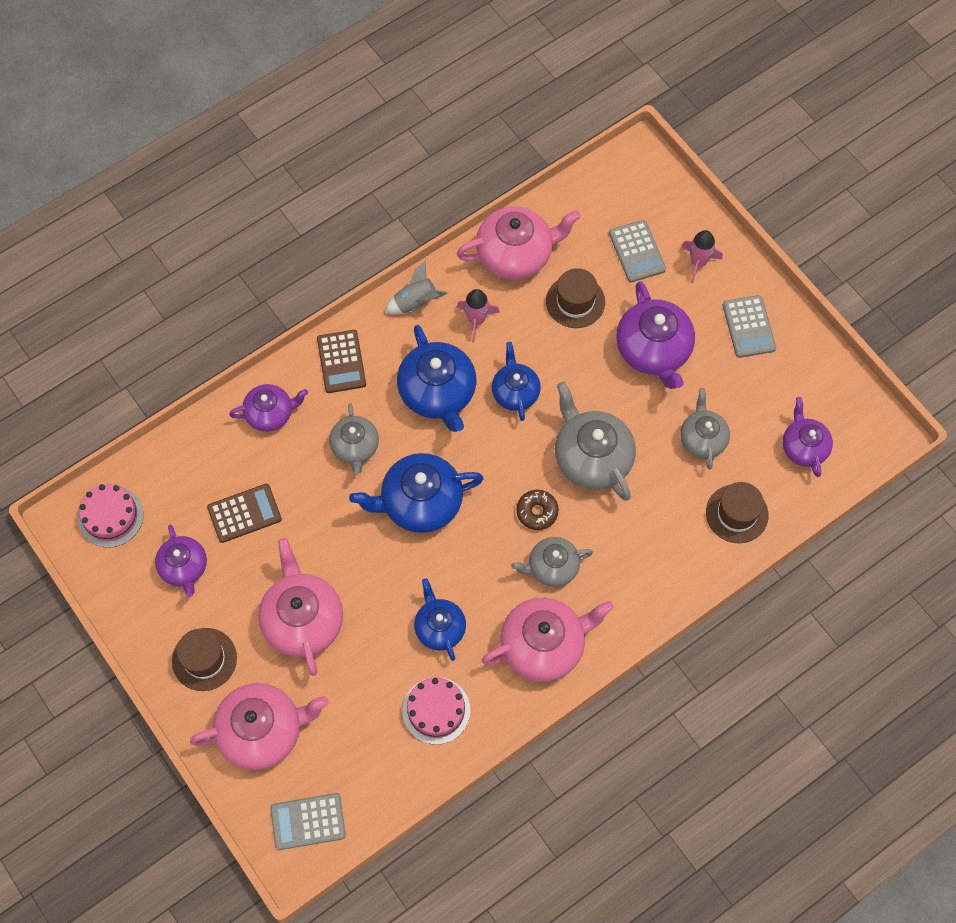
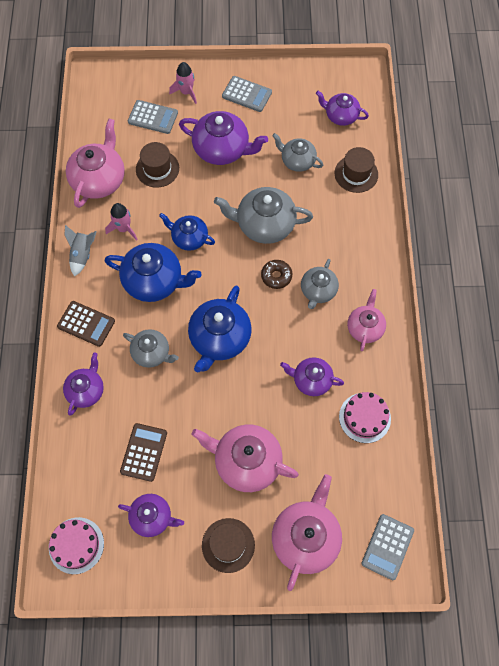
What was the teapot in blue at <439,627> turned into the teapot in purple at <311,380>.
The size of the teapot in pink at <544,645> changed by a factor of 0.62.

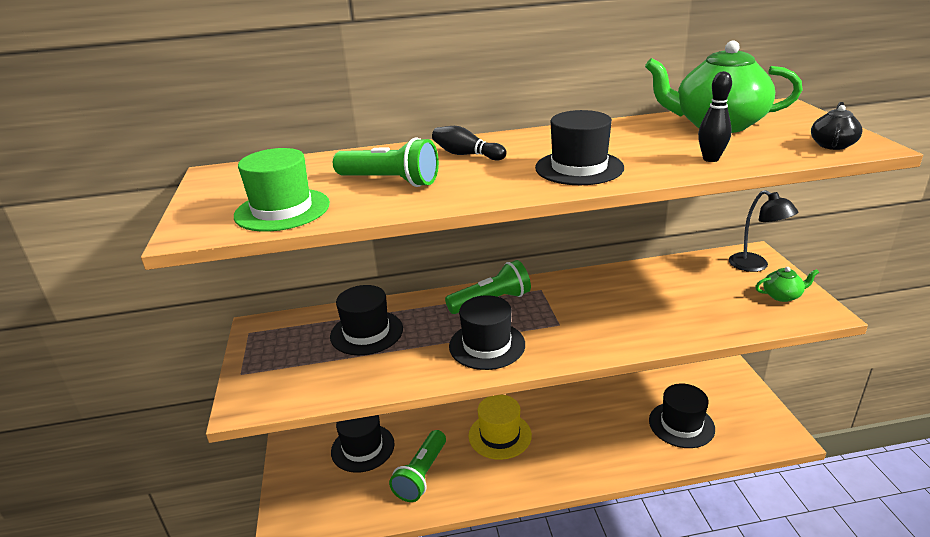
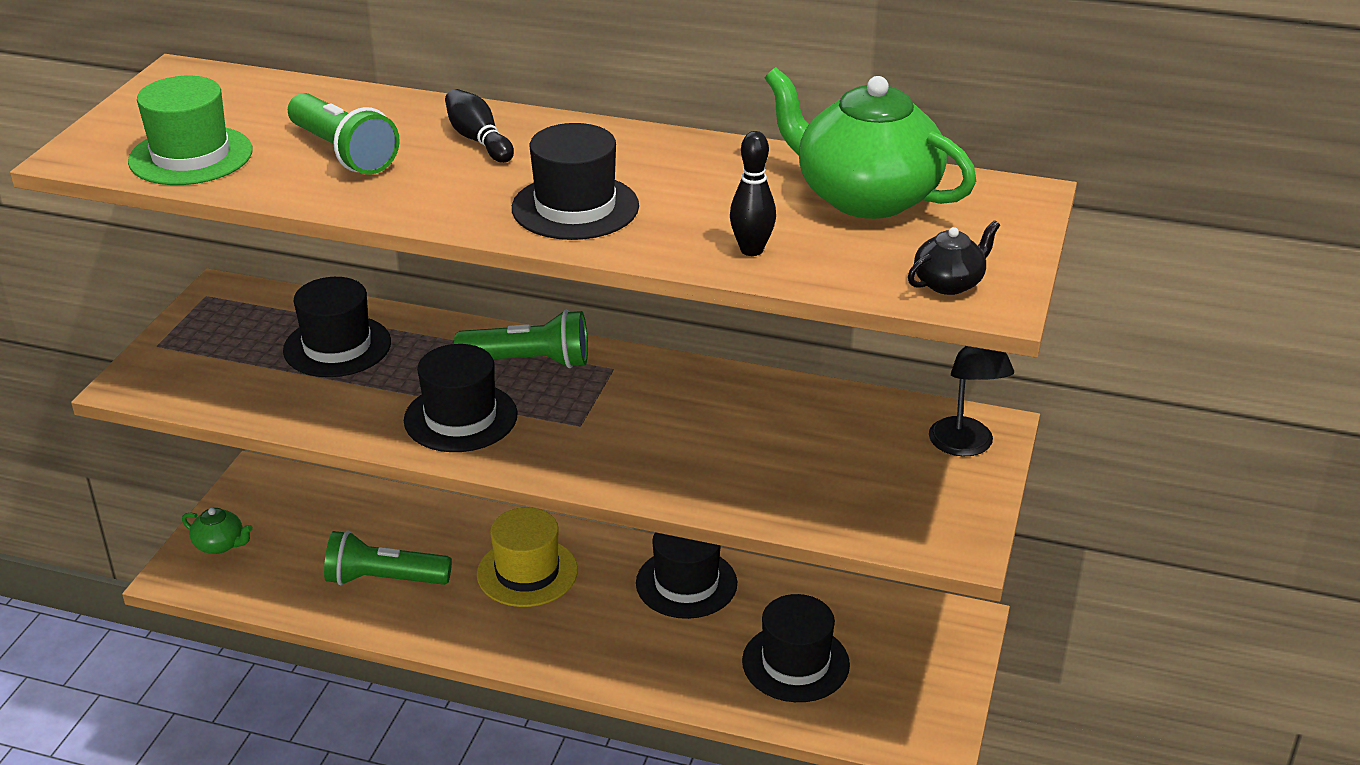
The teapot in green ended up elsewhere, having gone from <782,295> to <220,544>.
The flashlight in green at <421,475> ended up facing another way, 45 degrees clockwise from before.
The hat in black ended up elsewhere, having gone from <363,448> to <686,583>.

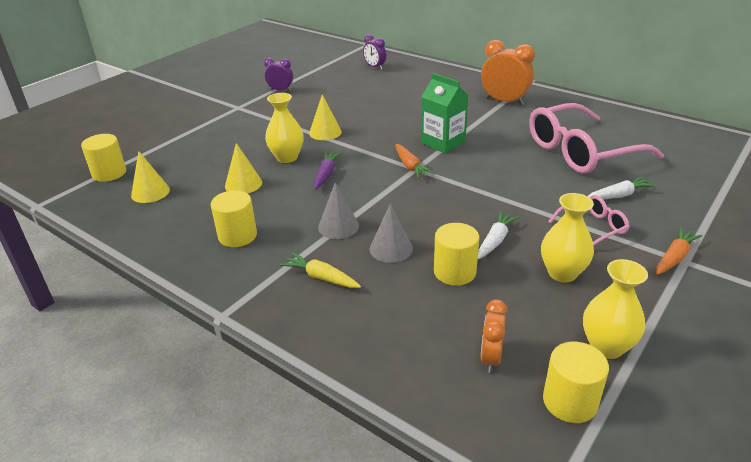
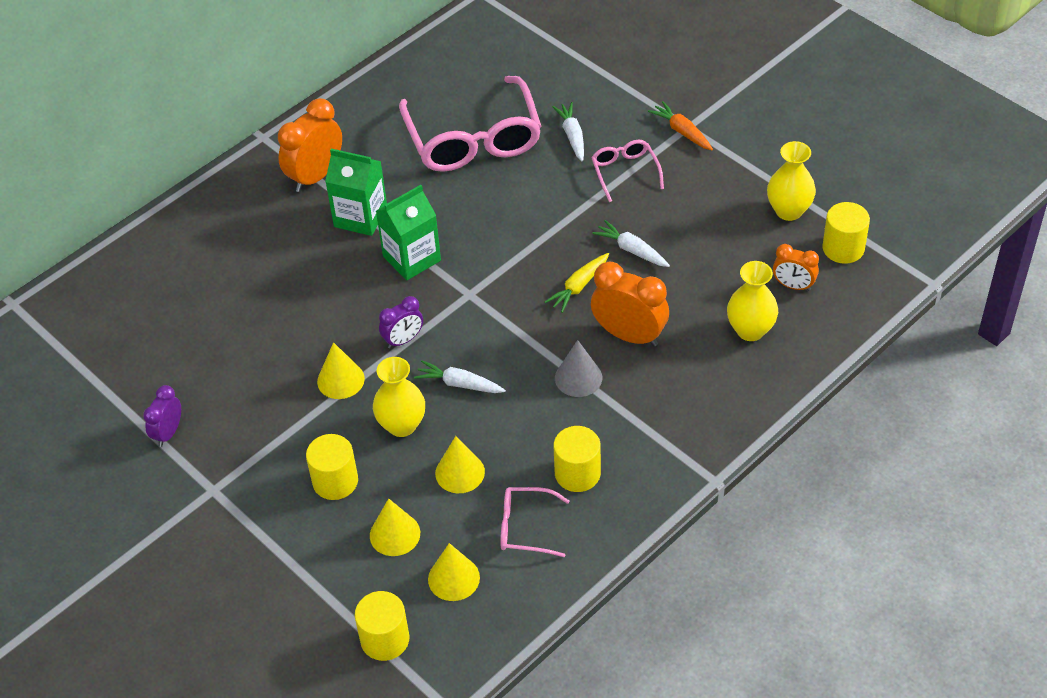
The cylinder in yellow ended up elsewhere, having gone from <454,272> to <335,481>.
The second view gained the carton in green at <360,217>.
The second view gained the cone in yellow at <395,534>.
The clock in purple ended up elsewhere, having gone from <375,67> to <403,340>.
What was the carrot in purple at <326,174> turned into the carrot in white at <459,384>.
The second view gained the glasses in pink at <525,527>.
The carrot in yellow ended up elsewhere, having gone from <321,277> to <579,287>.
Where the cone in grey stood at <391,249>, the clock in orange came to stand at <629,335>.
The vase in yellow ended up elsewhere, having gone from <562,273> to <750,330>.
The second view lost the carrot in orange at <410,166>.

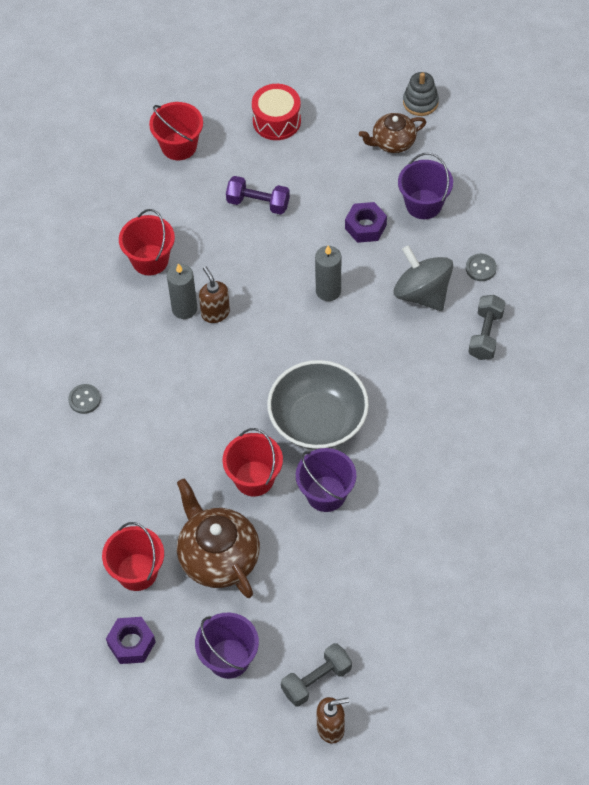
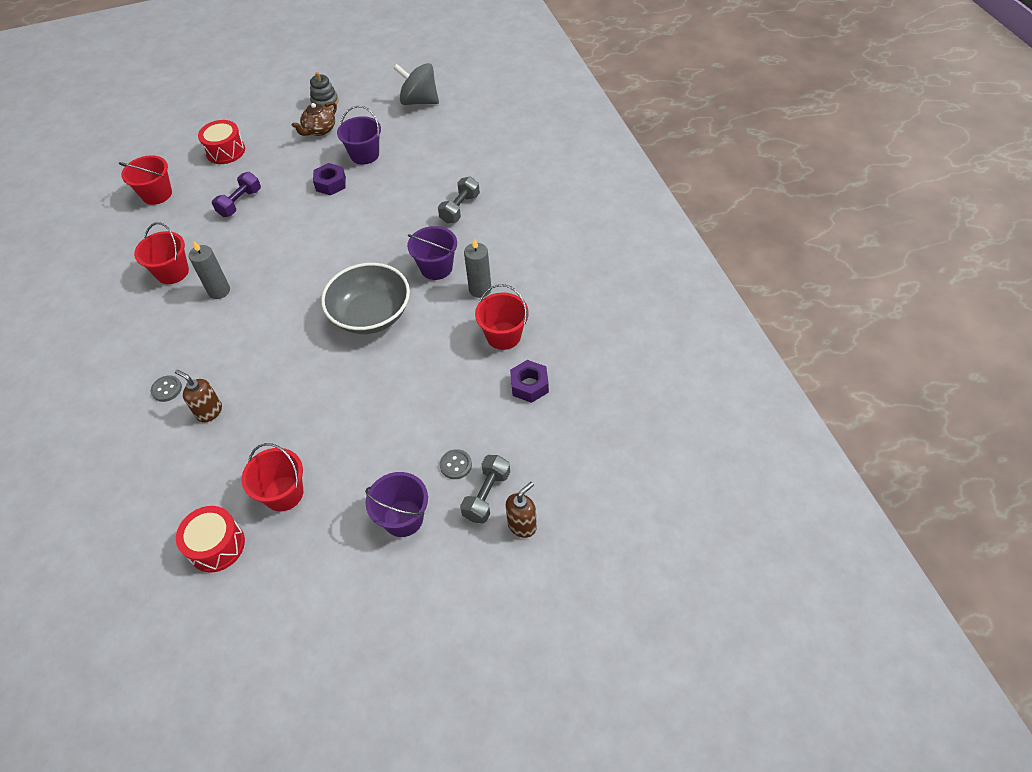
The soap dispenser in brown ended up elsewhere, having gone from <215,313> to <209,411>.
The second view gained the drum in red at <216,546>.
The dumbbell in purple at <258,203> ended up facing another way, 45 degrees counterclockwise from before.
The spinning top in grey ended up elsewhere, having gone from <422,293> to <419,101>.
The bucket in purple ended up elsewhere, having gone from <326,494> to <436,267>.
The dumbbell in grey at <485,335> ended up facing another way, 45 degrees clockwise from before.
The button in grey ended up elsewhere, having gone from <480,268> to <456,465>.
The candle in grey ended up elsewhere, having gone from <328,291> to <480,289>.
The bucket in red ended up elsewhere, having gone from <254,478> to <503,336>.
The nut in purple ended up elsewhere, having gone from <131,643> to <529,385>.
The second view lost the teapot in brown at <218,557>.

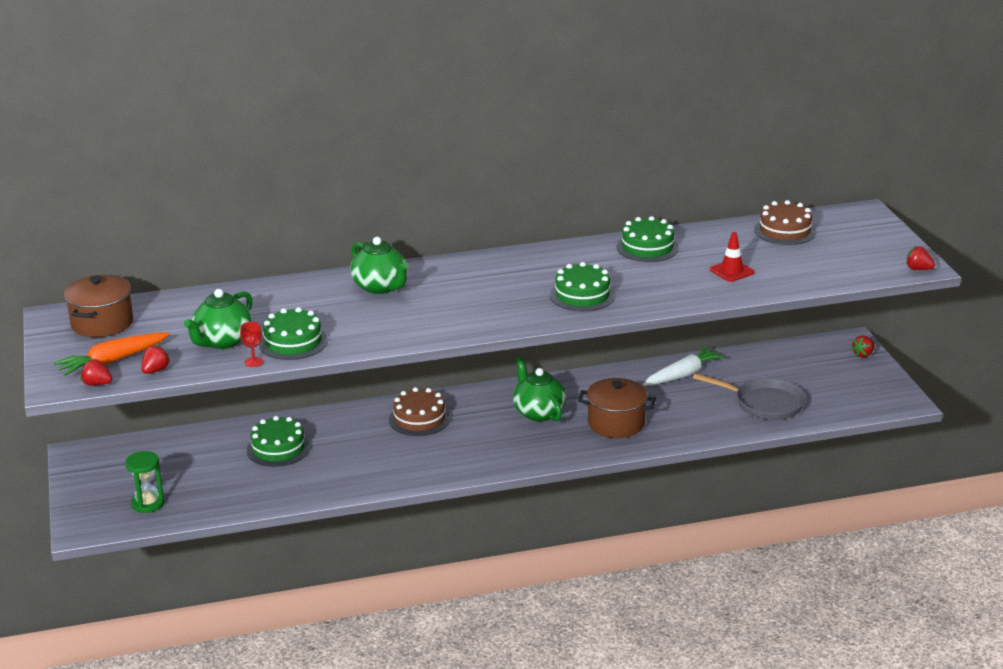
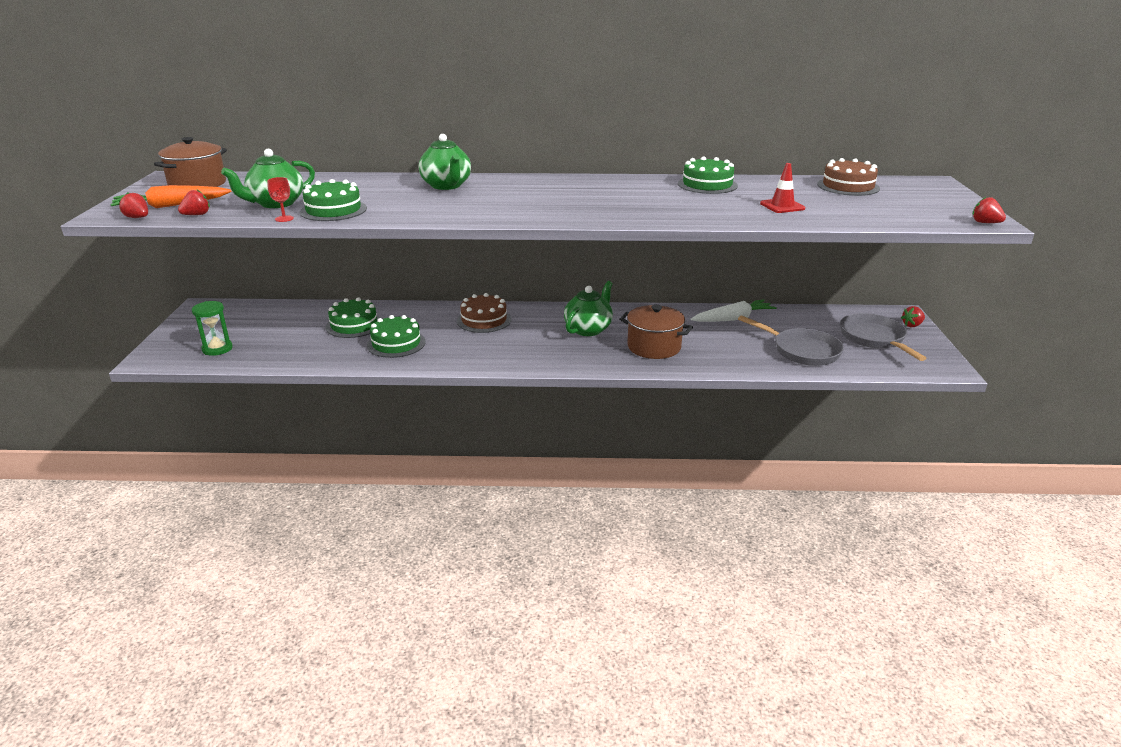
The cake in green ended up elsewhere, having gone from <582,295> to <396,343>.
The teapot in green at <538,412> ended up facing another way, 45 degrees clockwise from before.
The second view gained the pan in grey at <874,338>.

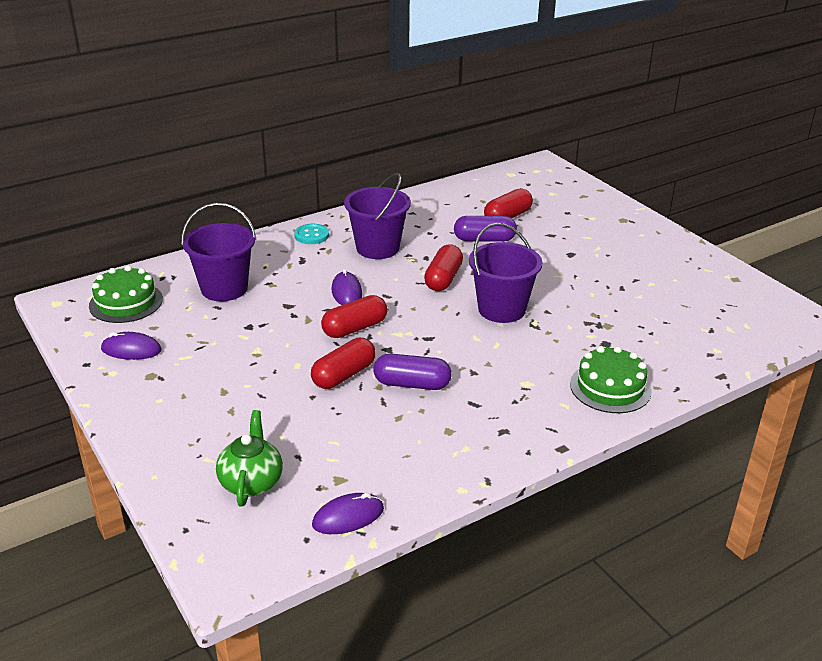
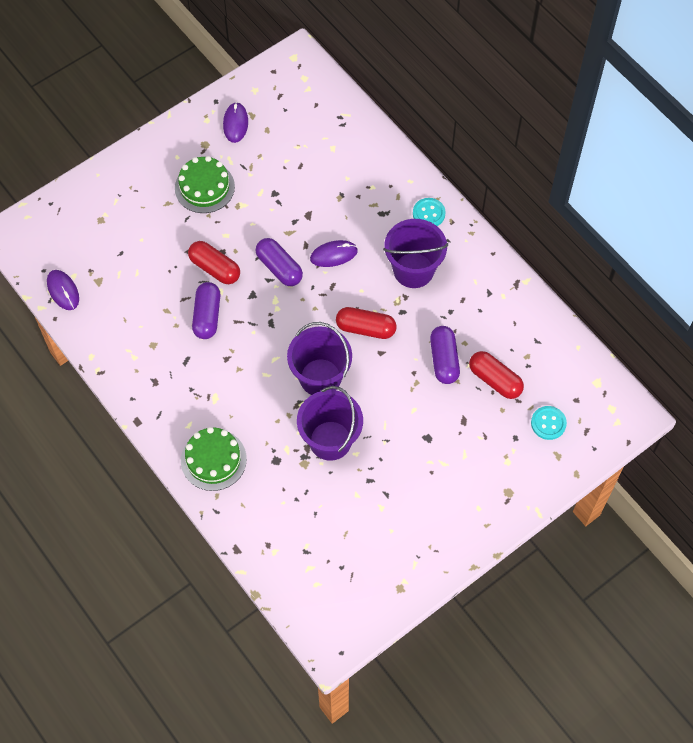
The cake in green ended up elsewhere, having gone from <126,302> to <204,187>.
What was the capsule in red at <355,328> turned into the capsule in purple at <279,268>.
The bucket in purple ended up elsewhere, having gone from <224,288> to <330,440>.
The second view gained the button in turquoise at <548,423>.
The second view lost the teapot in green at <251,482>.

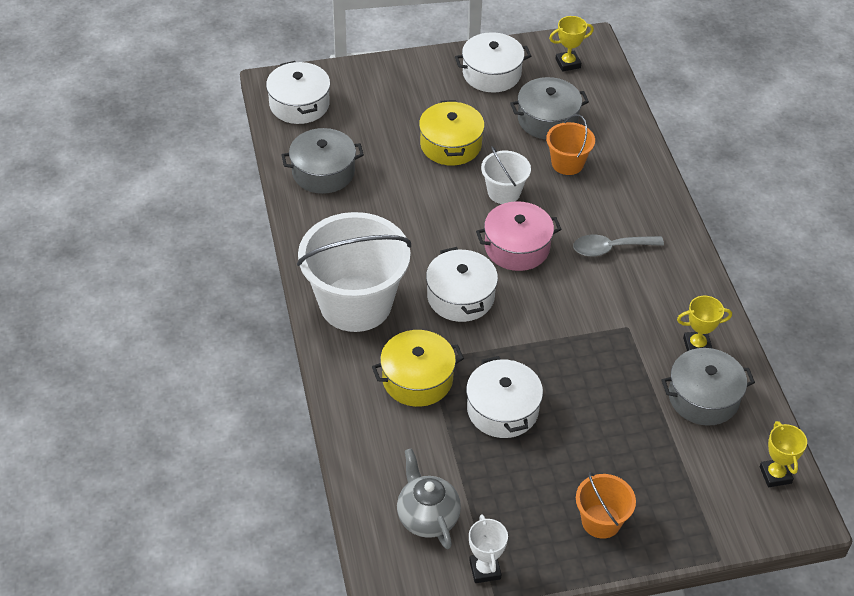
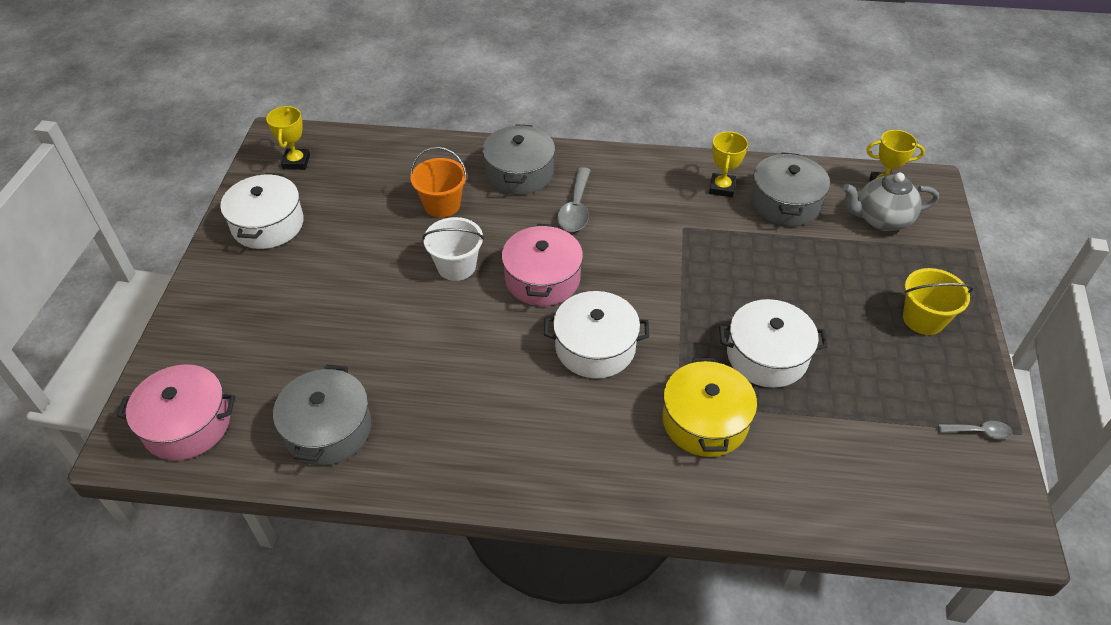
What was the pot in white at <299,104> turned into the pot in pink at <187,424>.
The pot in grey ended up elsewhere, having gone from <547,119> to <519,173>.
The teapot in grey ended up elsewhere, having gone from <427,517> to <881,219>.
What was the bucket in orange at <601,521> turned into the bucket in yellow at <923,319>.
Where the trophy in white stood at <485,569>, the spoon in grey came to stand at <979,432>.
The second view lost the bucket in white at <355,303>.
The second view lost the pot in yellow at <450,145>.

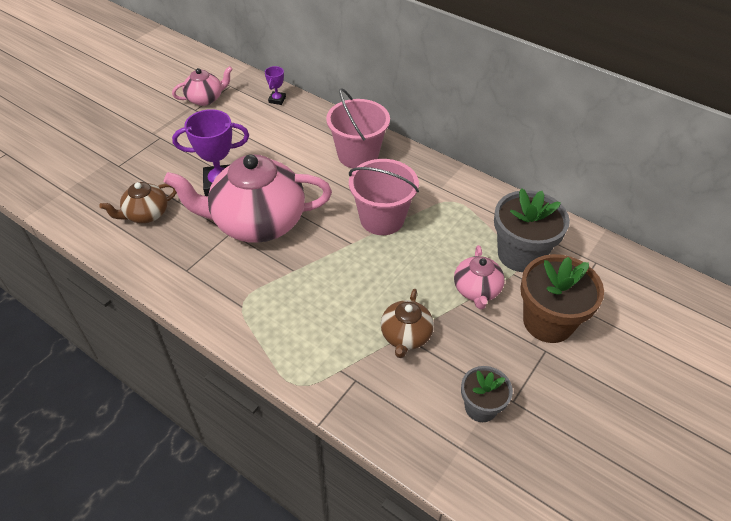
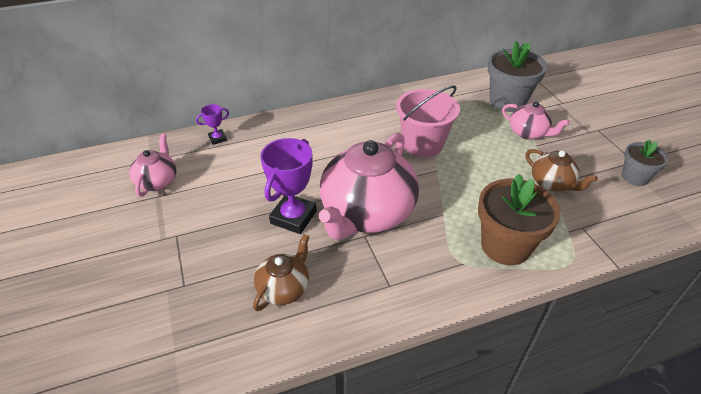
The trophy in purple at <277,100> ended up facing another way, 75 degrees counterclockwise from before.
The teapot in brown at <146,214> ended up facing another way, 150 degrees counterclockwise from before.
The flower pot in brown ended up elsewhere, having gone from <548,322> to <505,246>.
The second view lost the bucket in pink at <358,155>.

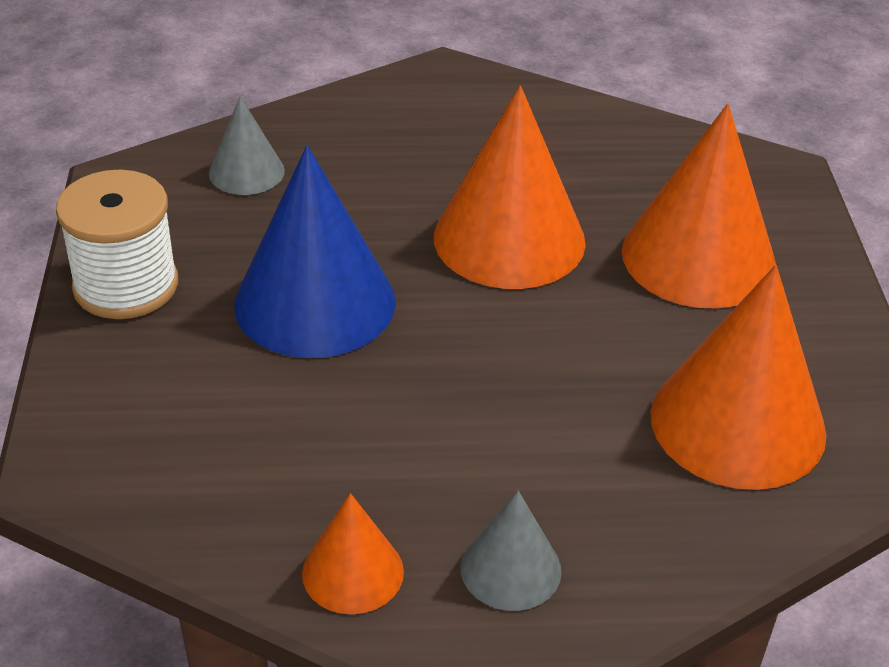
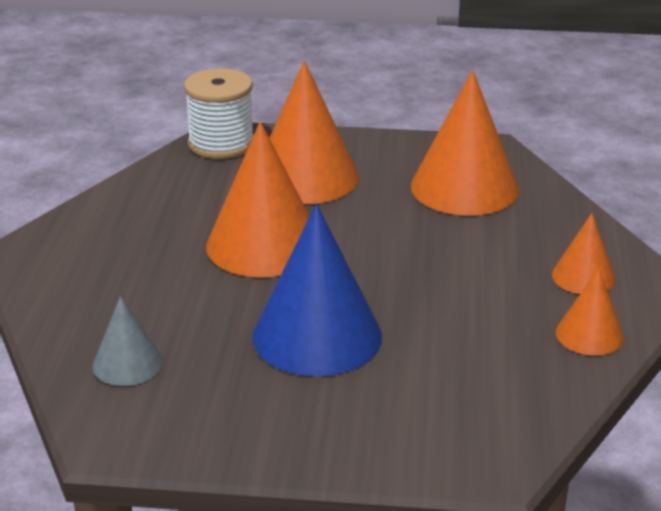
The spool in white ended up elsewhere, having gone from <126,285> to <221,144>.
What was the cone in grey at <510,569> turned into the cone in orange at <583,277>.

